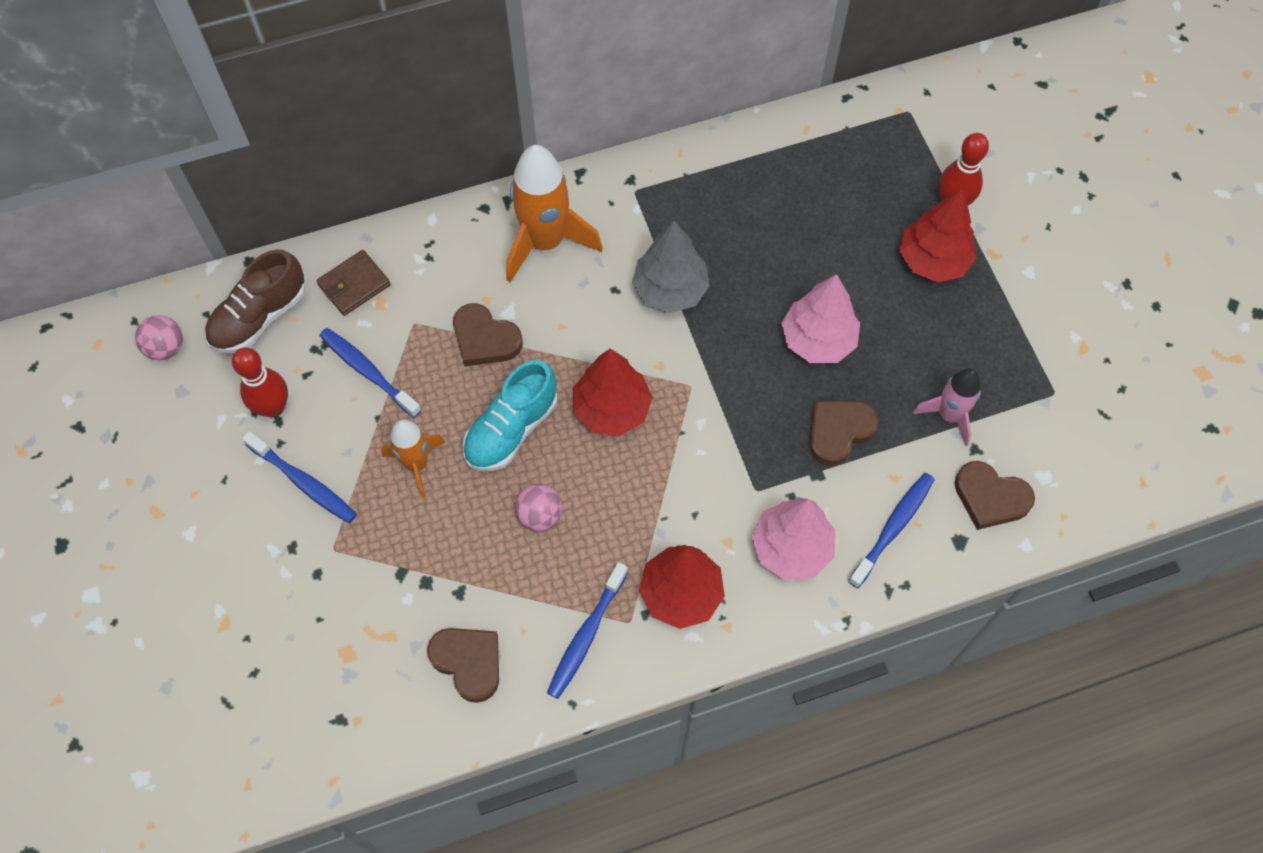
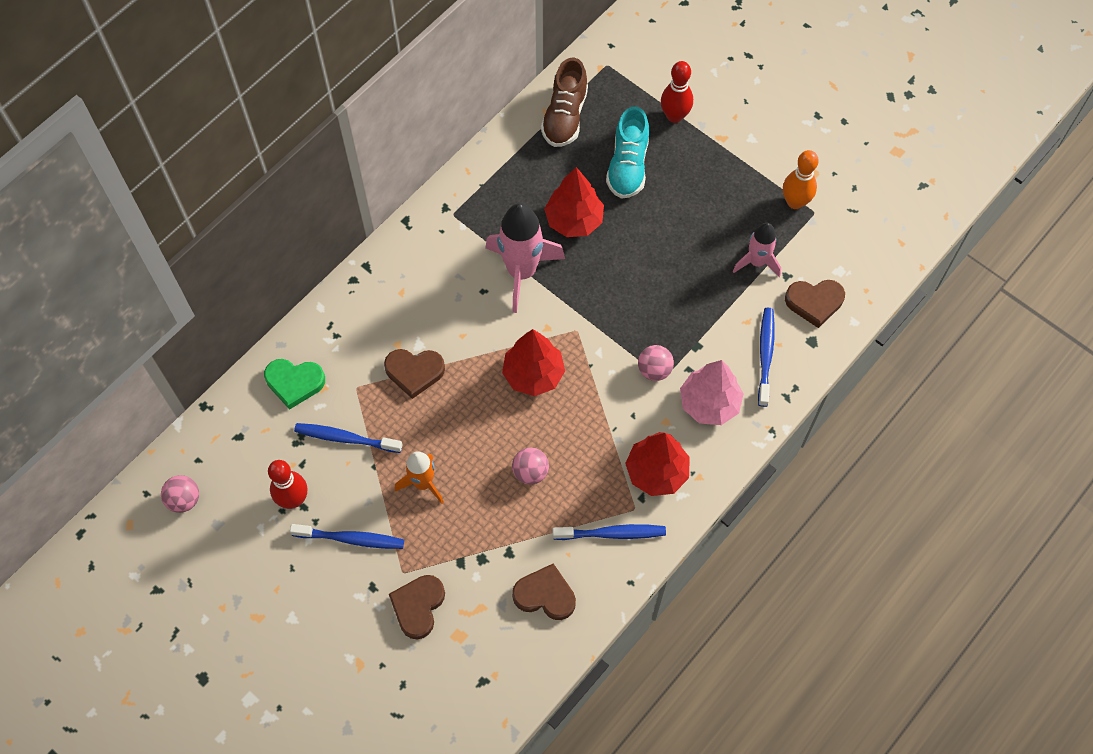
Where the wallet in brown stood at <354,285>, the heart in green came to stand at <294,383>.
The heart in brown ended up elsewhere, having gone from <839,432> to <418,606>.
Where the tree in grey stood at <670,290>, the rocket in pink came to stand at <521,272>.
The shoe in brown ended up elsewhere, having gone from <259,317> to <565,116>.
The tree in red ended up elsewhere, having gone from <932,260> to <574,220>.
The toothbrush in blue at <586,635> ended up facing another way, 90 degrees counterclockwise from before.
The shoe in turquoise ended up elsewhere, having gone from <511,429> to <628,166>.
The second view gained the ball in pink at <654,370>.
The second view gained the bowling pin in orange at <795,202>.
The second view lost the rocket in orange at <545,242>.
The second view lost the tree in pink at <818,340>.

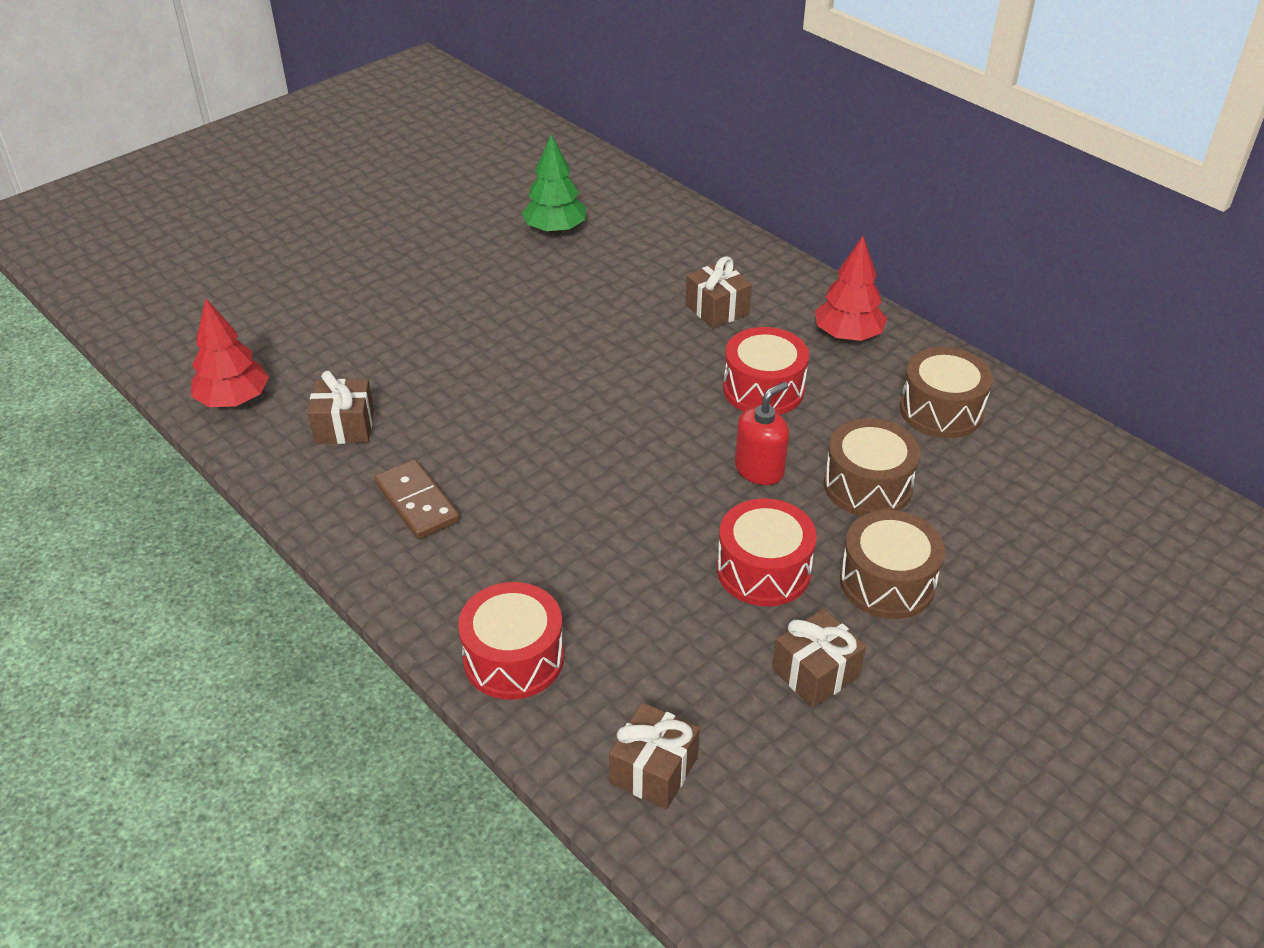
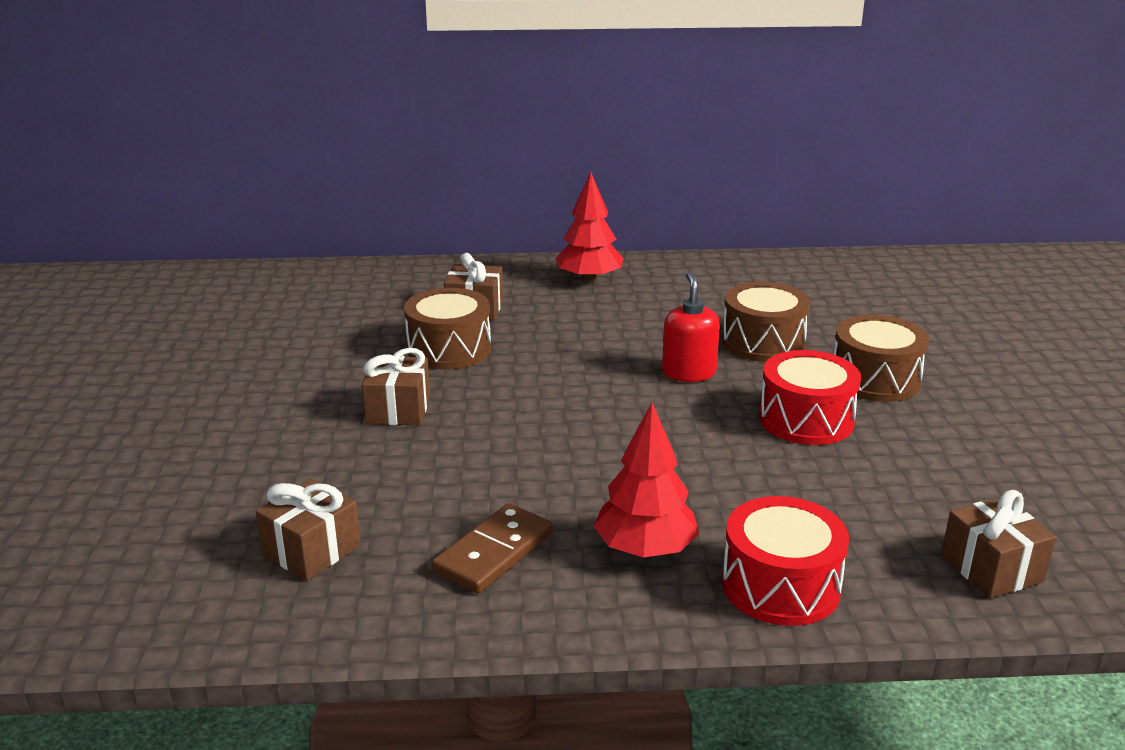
The gift in brown ended up elsewhere, having gone from <815,673> to <398,410>.
The drum in brown ended up elsewhere, having gone from <941,410> to <449,349>.
The domino in brown at <417,502> ended up facing another way, 60 degrees counterclockwise from before.
The tree in red ended up elsewhere, having gone from <234,400> to <645,549>.
The second view lost the tree in green at <555,230>.
The second view lost the drum in red at <763,389>.

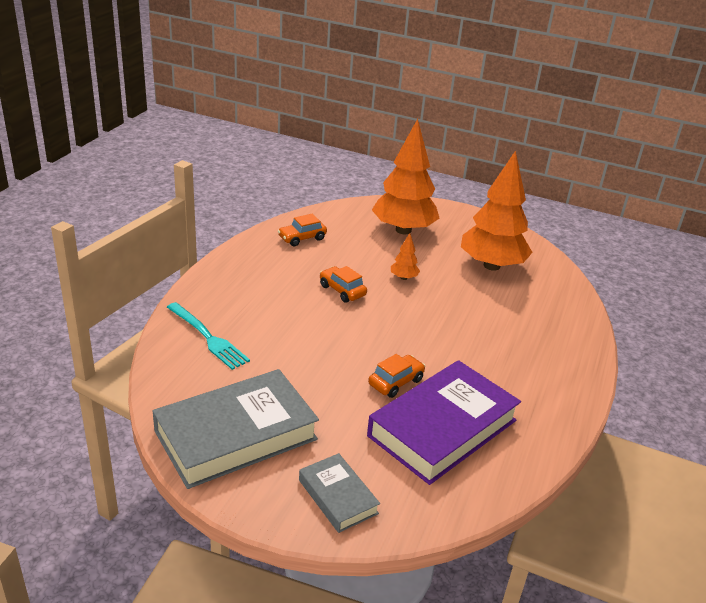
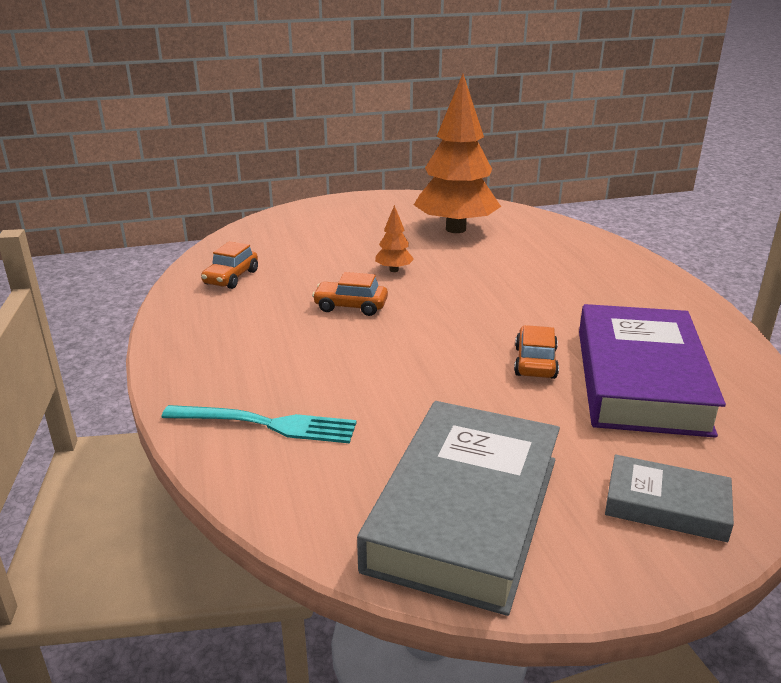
The second view lost the tree in orange at <403,230>.

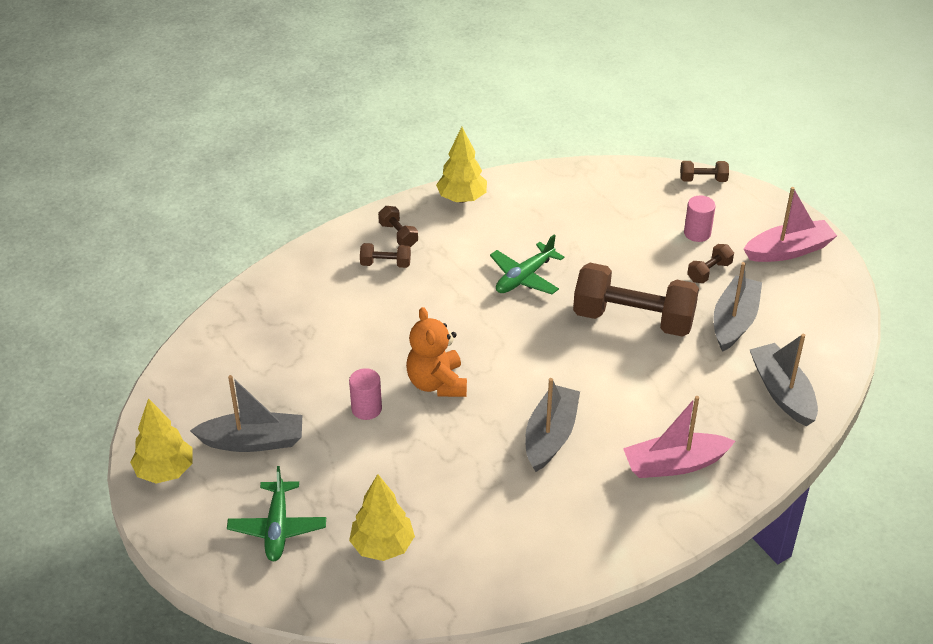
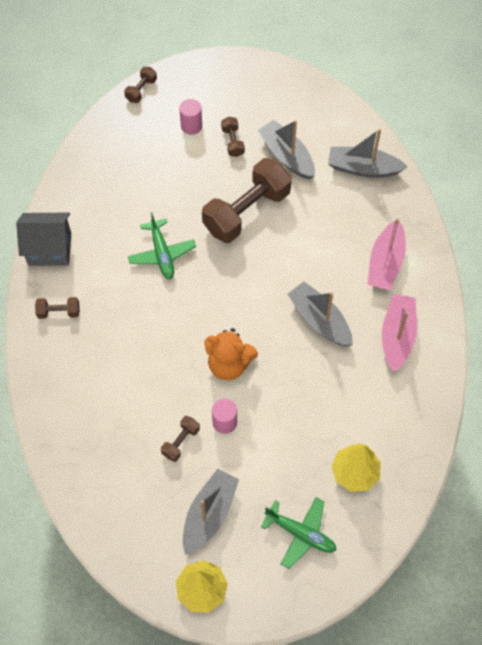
Where the tree in yellow stood at <462,198>, the house in grey came to stand at <49,249>.
The dumbbell in brown ended up elsewhere, having gone from <385,264> to <181,442>.
The boat in pink ended up elsewhere, having gone from <788,250> to <397,336>.

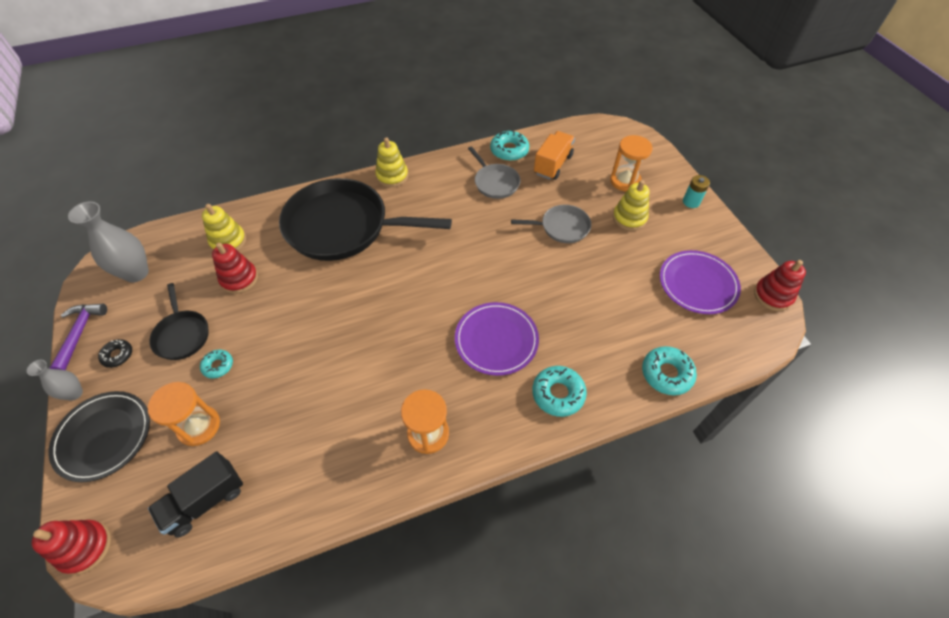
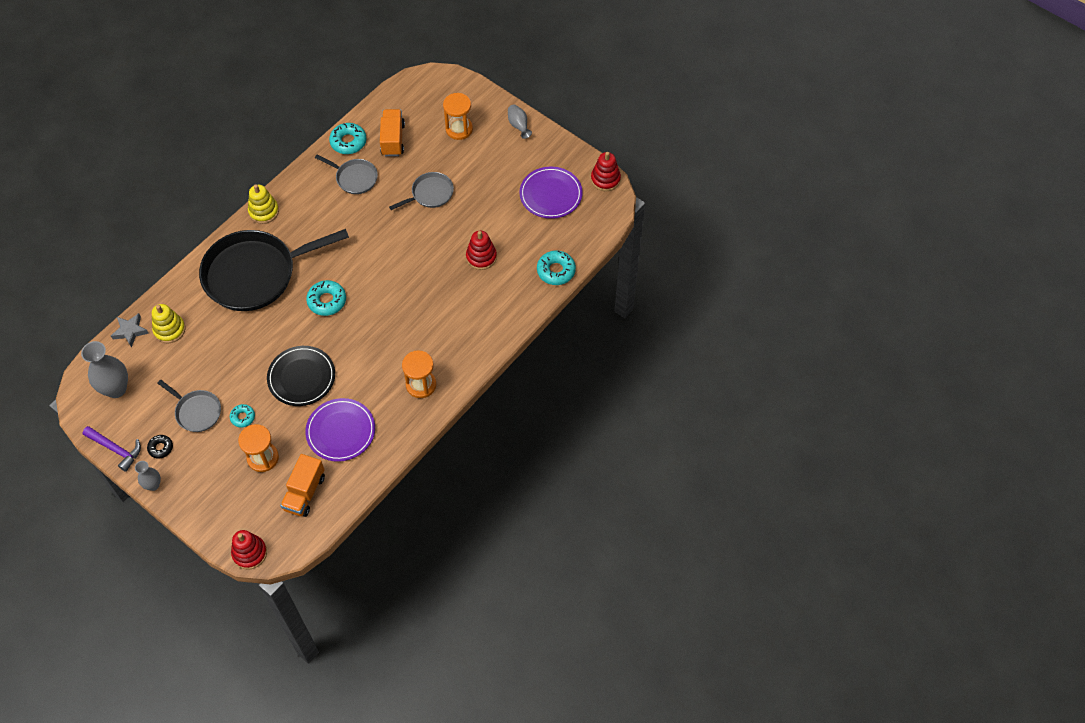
The hammer in purple at <80,333> ended up facing another way, 150 degrees clockwise from before.
The second view gained the star in grey at <130,331>.
What was the pan in black at <182,335> turned into the pan in grey at <196,411>.
The plate in black ended up elsewhere, having gone from <103,436> to <301,377>.
What was the truck in black at <205,500> turned into the truck in orange at <304,492>.
The plate in purple ended up elsewhere, having gone from <496,340> to <341,431>.
The donut in turquoise ended up elsewhere, having gone from <558,394> to <327,301>.
The stacking toy in red ended up elsewhere, having gone from <239,279> to <481,257>.
Where the battery in turquoise stood at <691,202>, the vase in grey came to stand at <518,126>.
The second view lost the stacking toy in yellow at <629,218>.

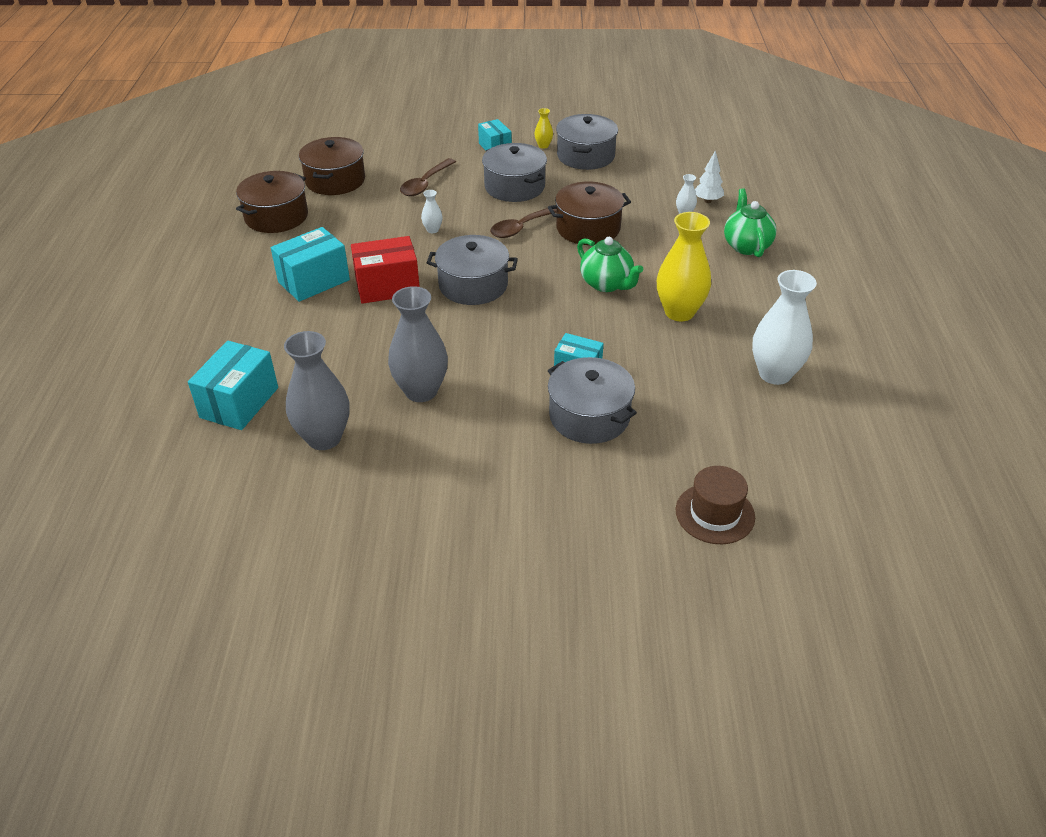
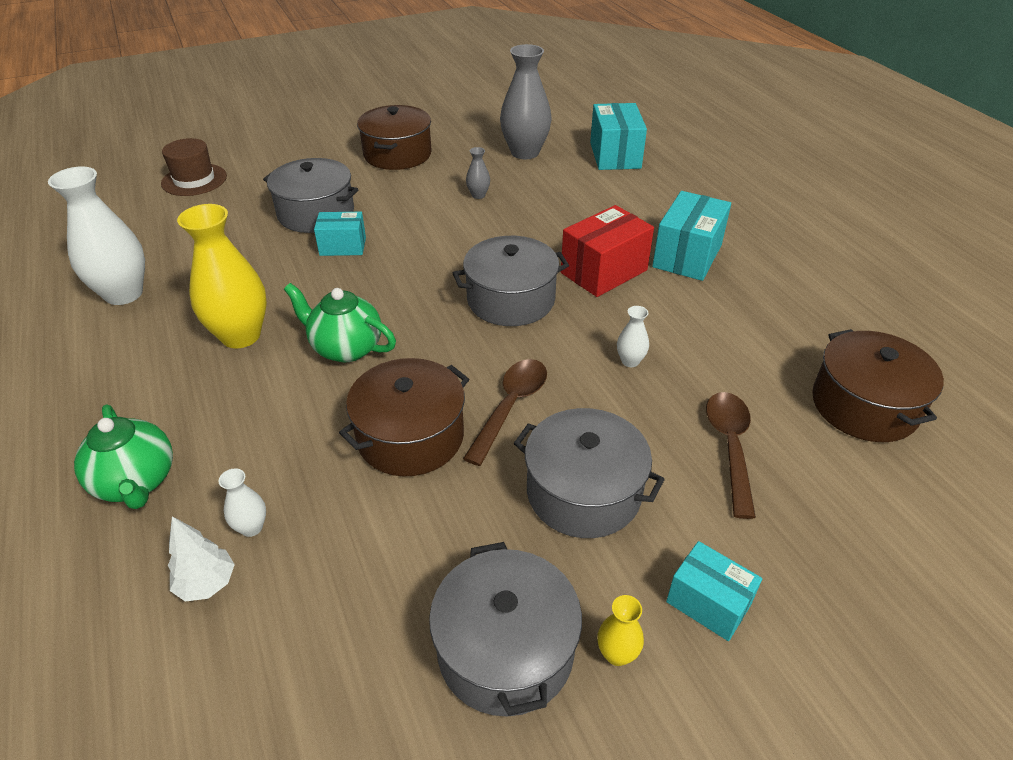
The pot in brown ended up elsewhere, having gone from <276,216> to <397,154>.
The size of the vase in grey at <421,391> changed by a factor of 0.44.

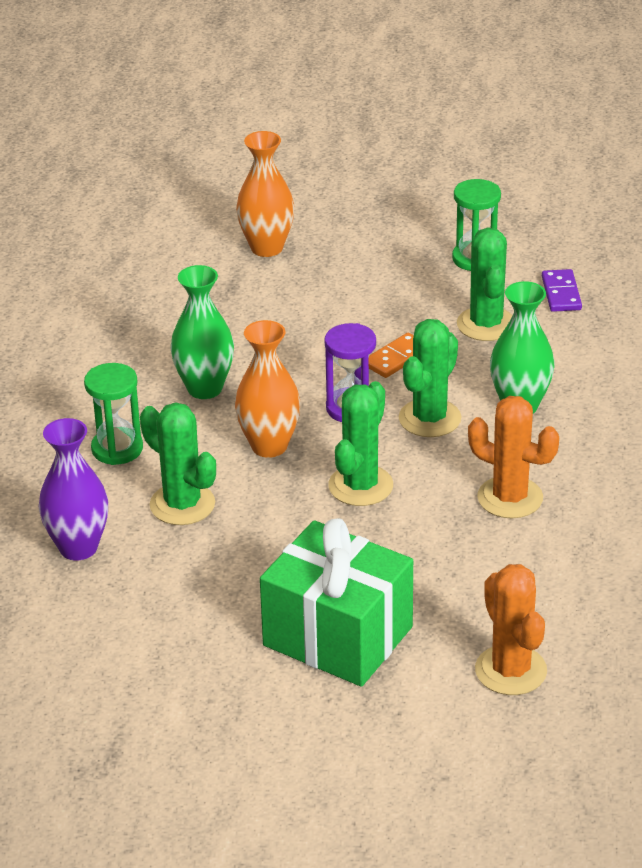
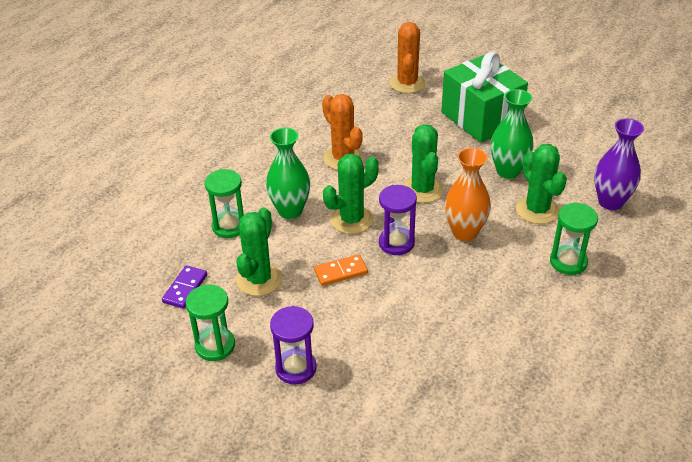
The second view gained the hourglass in green at <229,226>.
The second view gained the hourglass in purple at <296,368>.
The cactus in green at <360,486> ended up facing another way, 60 degrees counterclockwise from before.
The vase in green ended up elsewhere, having gone from <205,388> to <508,171>.
The second view lost the vase in orange at <267,248>.

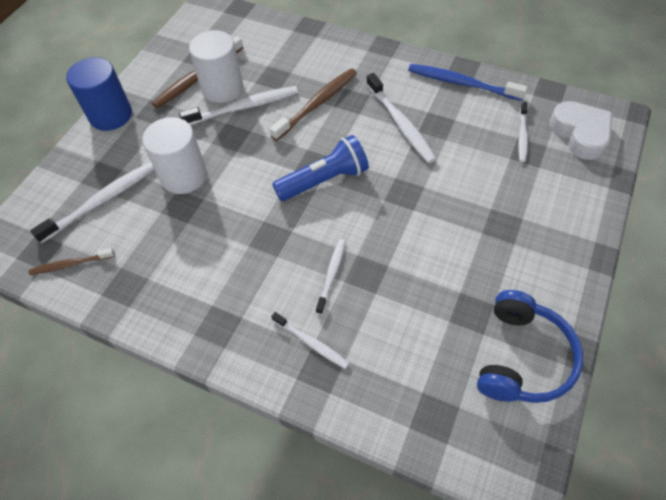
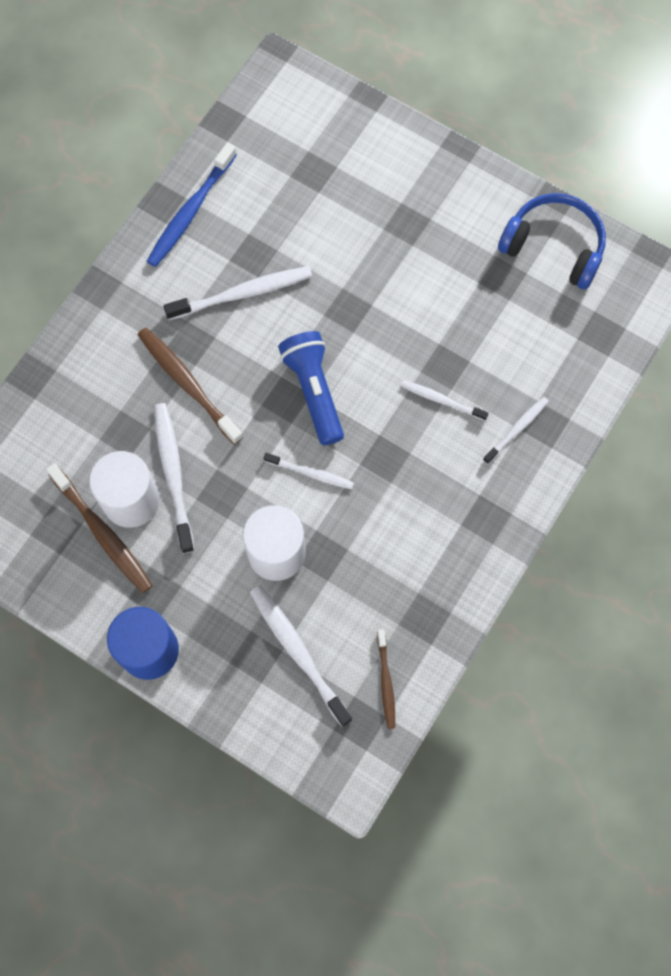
The toothbrush in white ended up elsewhere, having gone from <522,136> to <311,473>.
The second view lost the heart in white at <580,134>.

